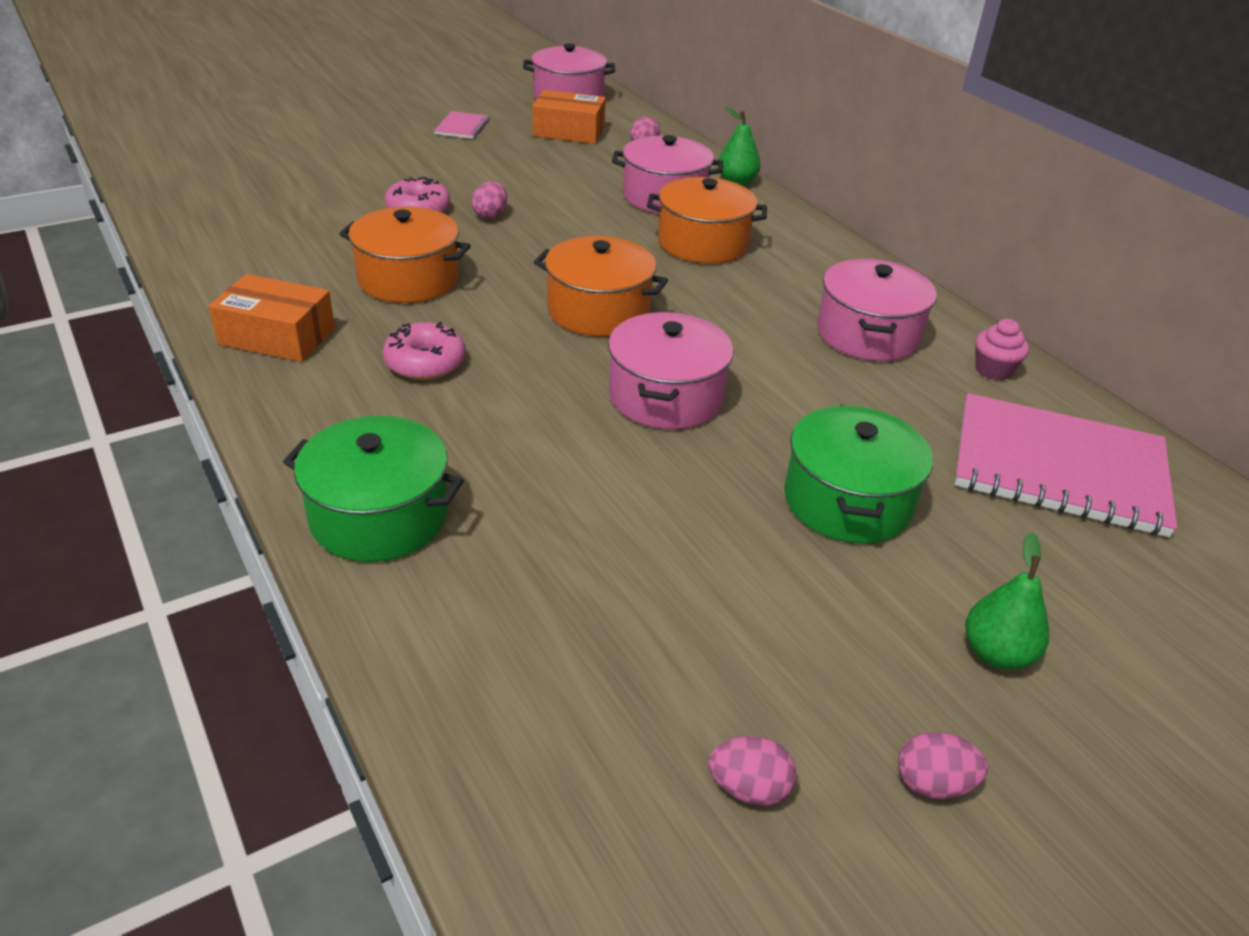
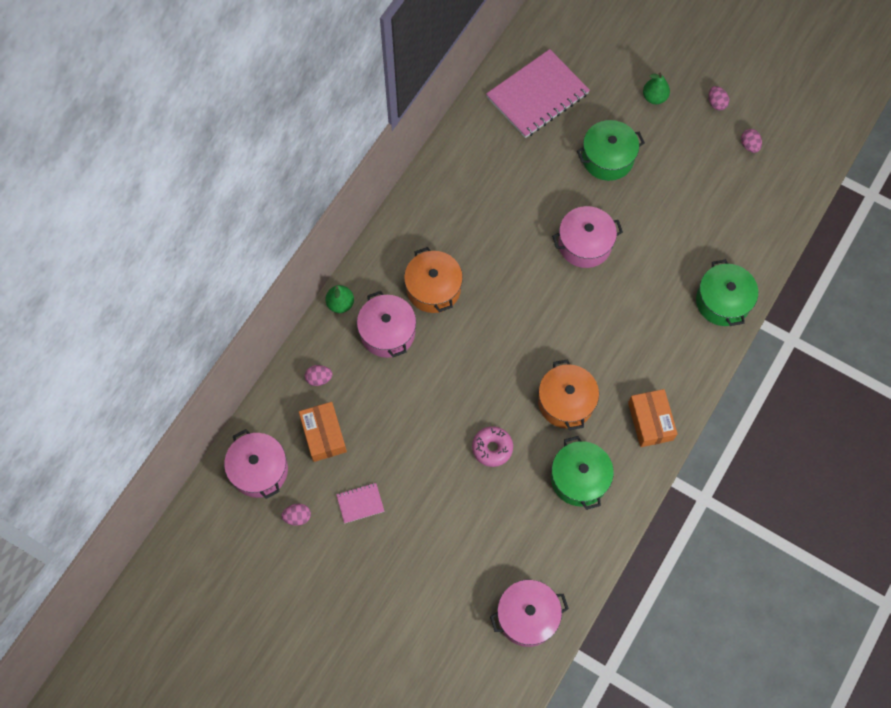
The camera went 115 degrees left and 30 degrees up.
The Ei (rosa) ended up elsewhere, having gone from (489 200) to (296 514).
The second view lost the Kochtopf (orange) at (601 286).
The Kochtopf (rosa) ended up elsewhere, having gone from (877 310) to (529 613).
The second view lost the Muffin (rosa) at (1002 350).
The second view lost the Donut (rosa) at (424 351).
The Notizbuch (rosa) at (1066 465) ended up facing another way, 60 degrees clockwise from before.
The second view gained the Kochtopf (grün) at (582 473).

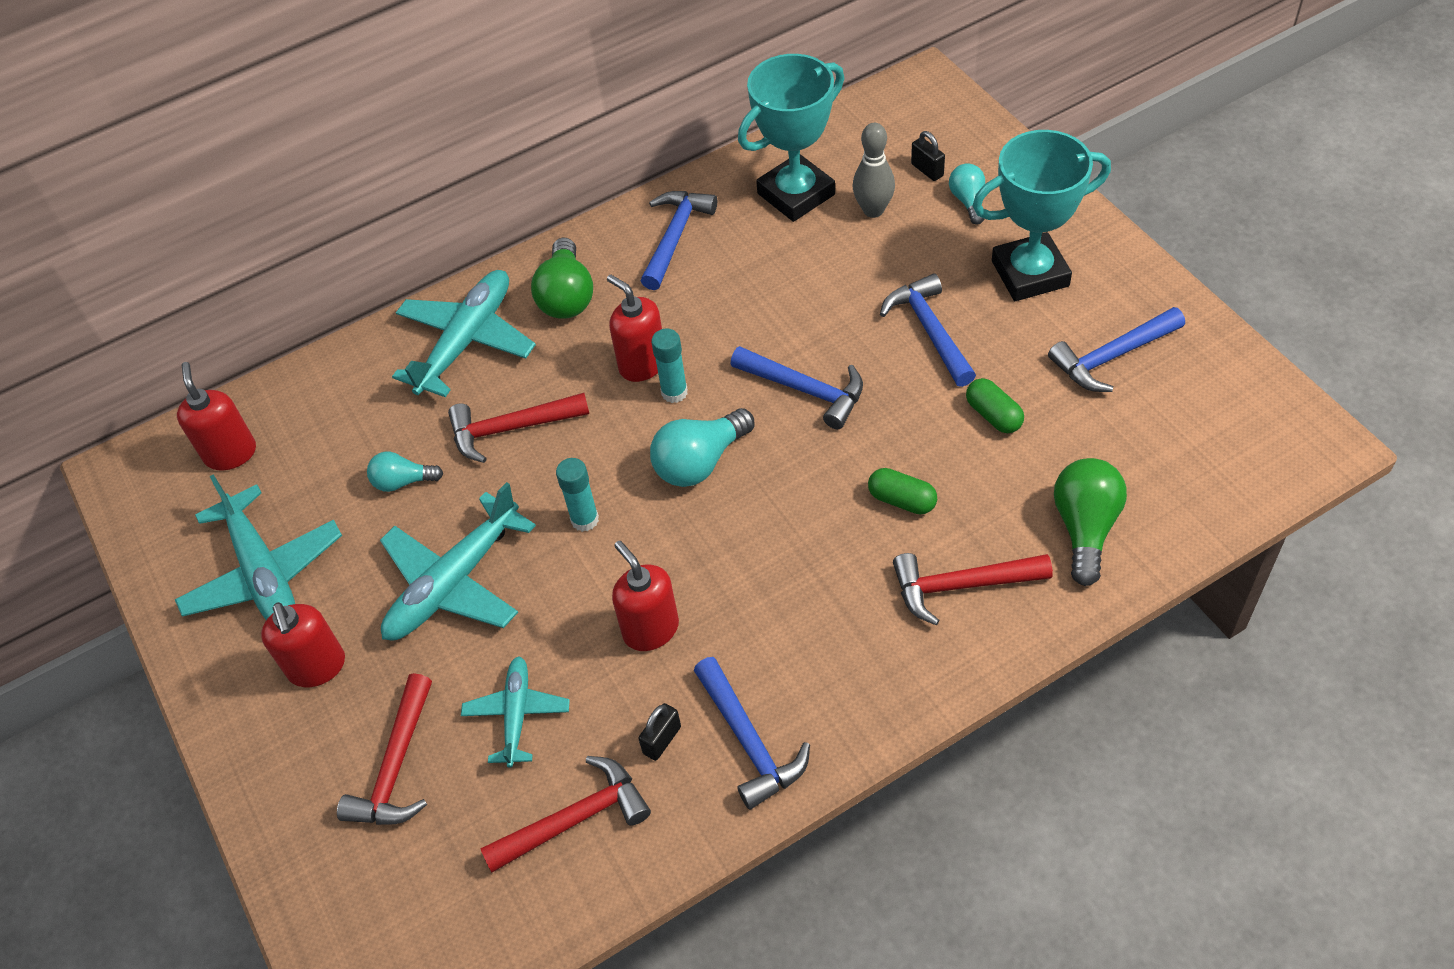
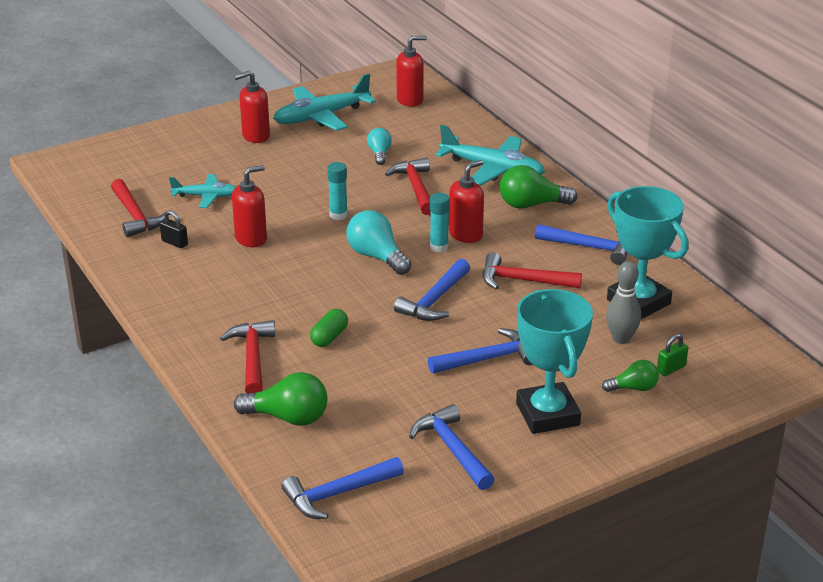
The camera went 85 degrees right and 20 degrees down.
What was the Vorhängeschloss (schwarz) at (928 156) turned into the Vorhängeschloss (grün) at (672 355).
What was the Glühbirne (türkis) at (967 194) turned into the Glühbirne (grün) at (630 376).
The second view lost the Kapsel (grün) at (995 405).
The second view lost the Flugzeug (türkis) at (458 561).
The Hammer (blau) ended up elsewhere, having gone from (752 733) to (342 488).
The Hammer (rot) ended up elsewhere, having gone from (384 749) to (532 270).

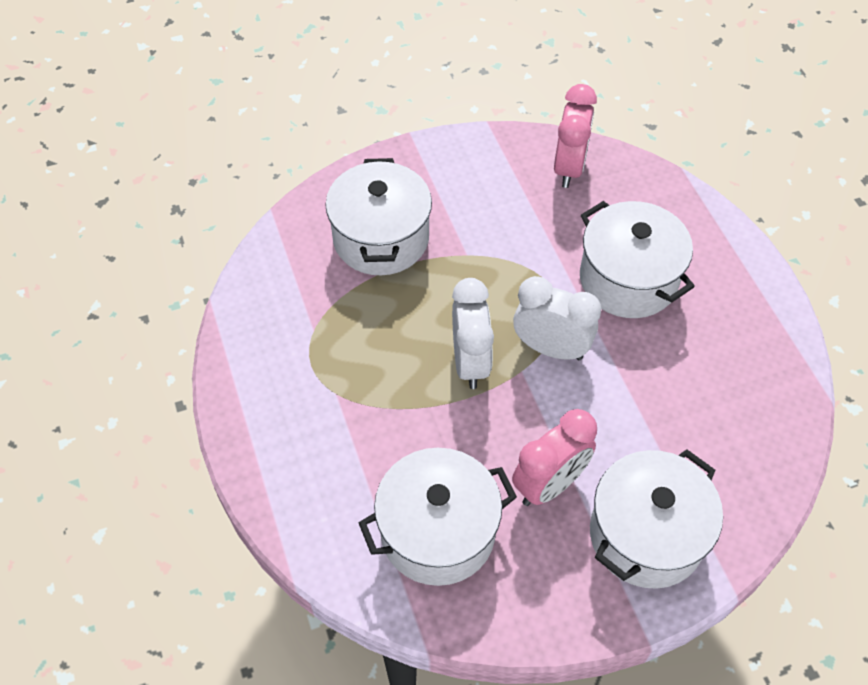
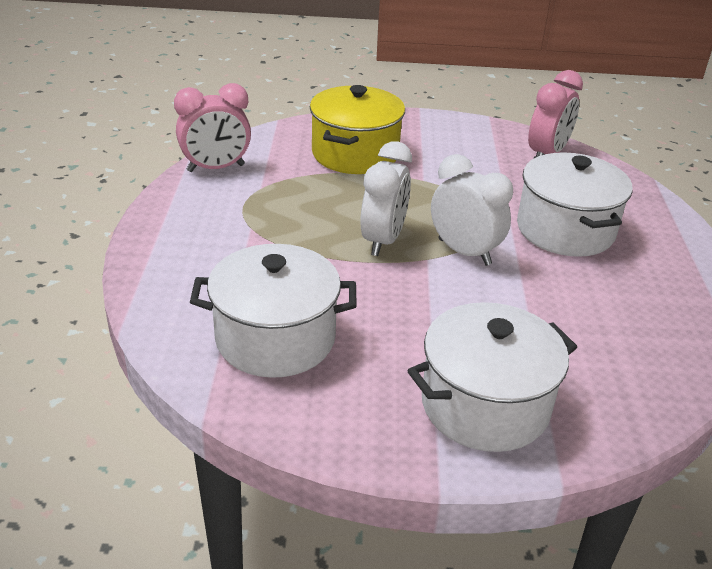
The camera went 20 degrees right and 20 degrees down.
What was the Kochtopf (weiß) at (378 217) turned into the Kochtopf (gelb) at (357 129).
The Wecker (rosa) ended up elsewhere, having gone from (554 457) to (212 127).

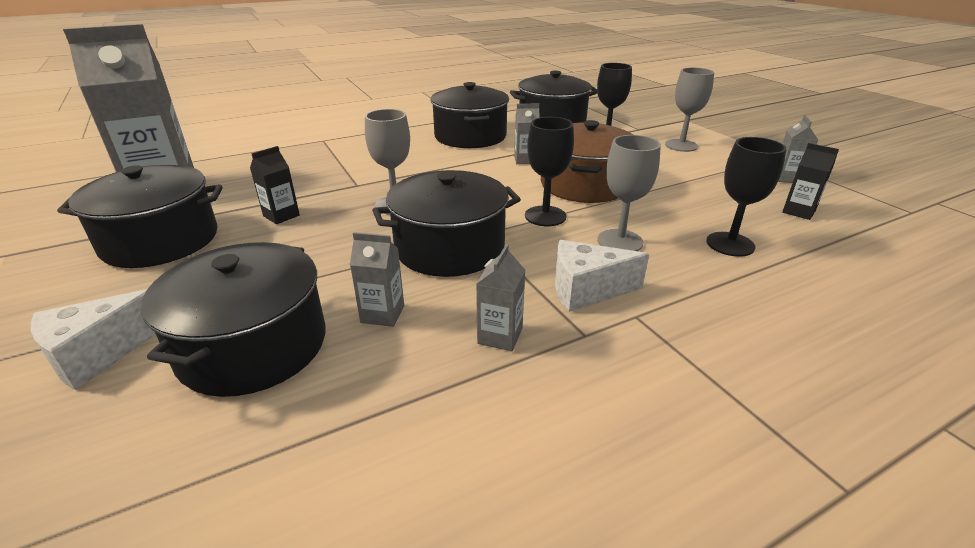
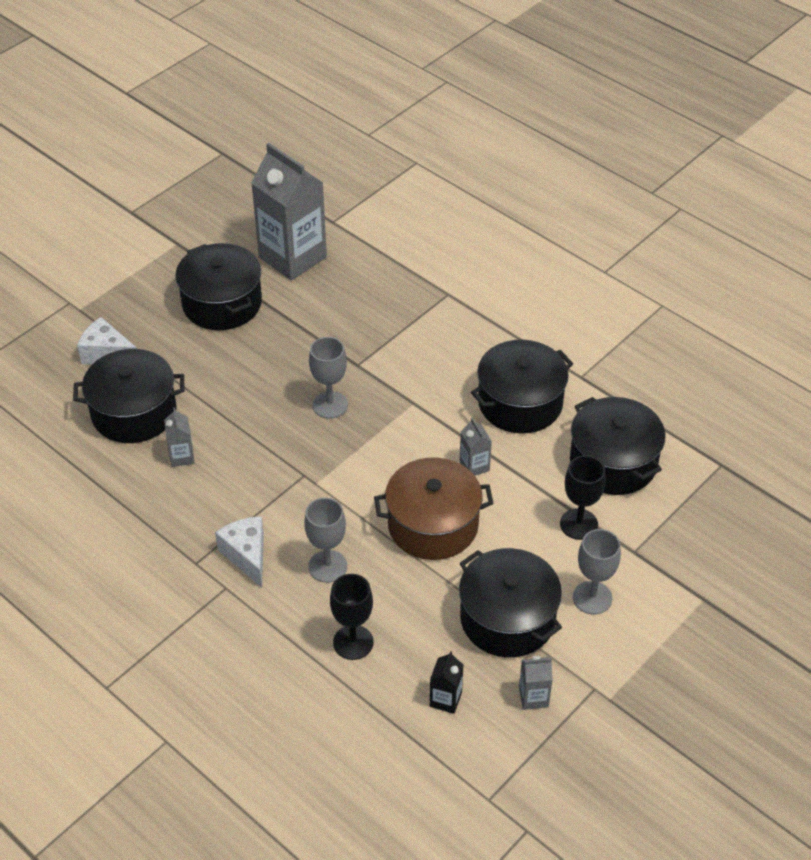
The camera went 70 degrees right and 15 degrees up.
The second view lost the Kelch (schwarz) at (549 171).
The second view lost the Getränkekarton (schwarz) at (275 185).
The Kochtopf (schwarz) ended up elsewhere, having gone from (446 223) to (510 603).
The second view lost the Getränkekarton (grau) at (500 297).

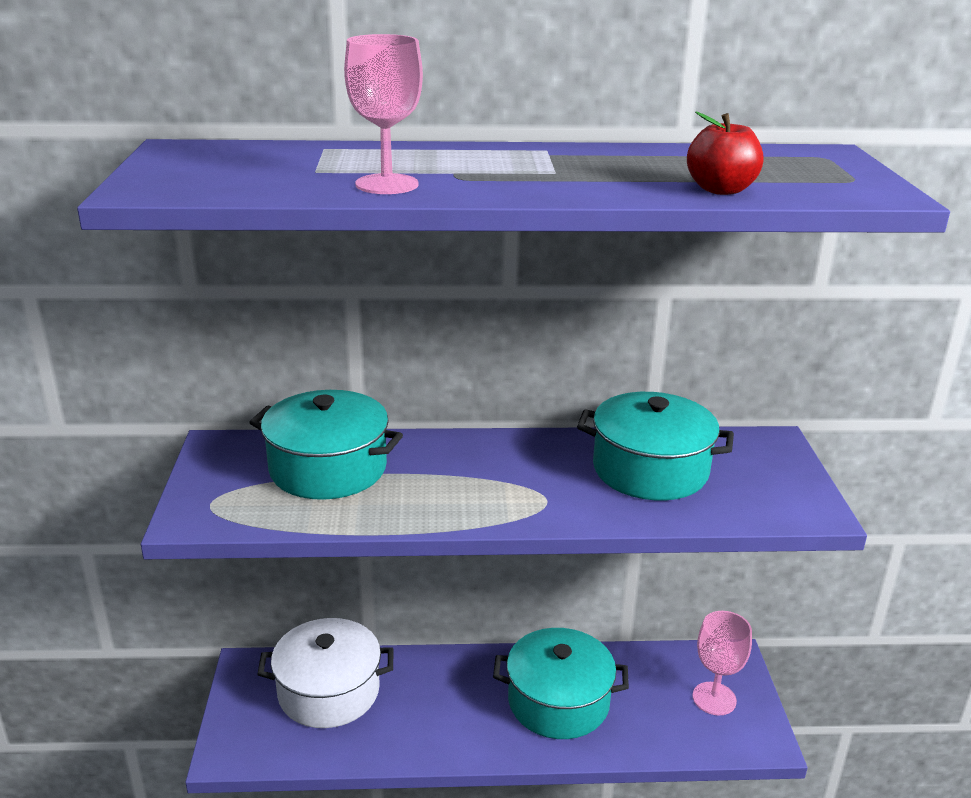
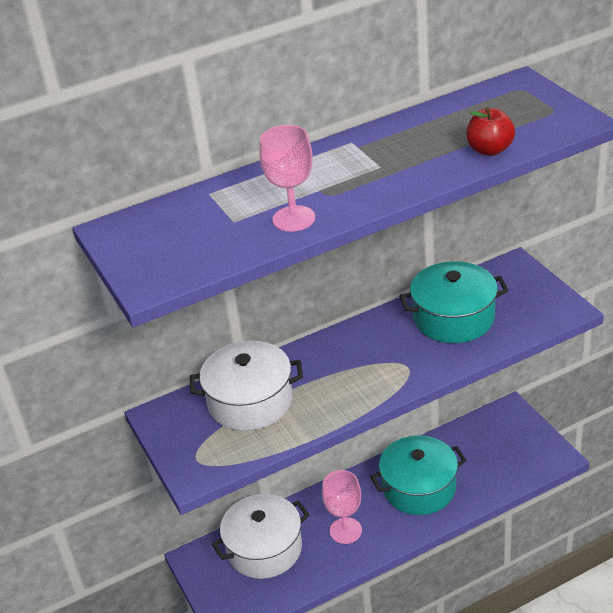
The camera went 20 degrees left and 10 degrees up.
What was the Kochtopf (türkis) at (326 445) turned into the Kochtopf (weiß) at (246 386).
The Kelch (rosa) ended up elsewhere, having gone from (722 663) to (342 507).

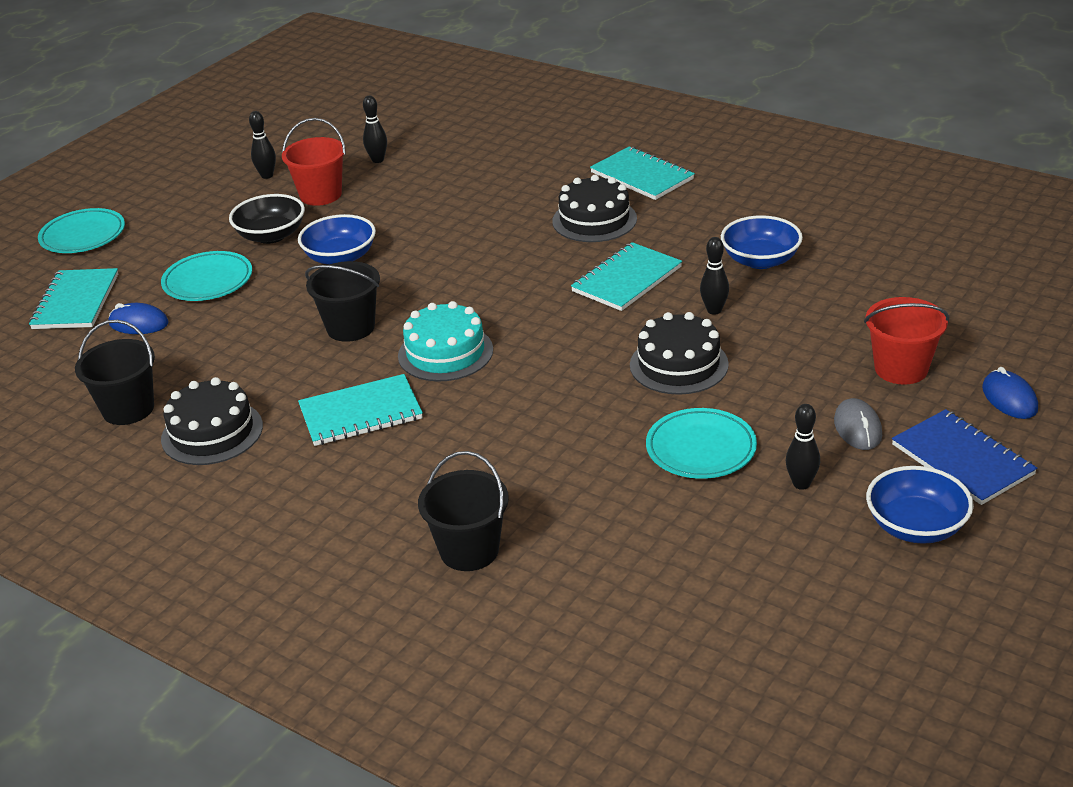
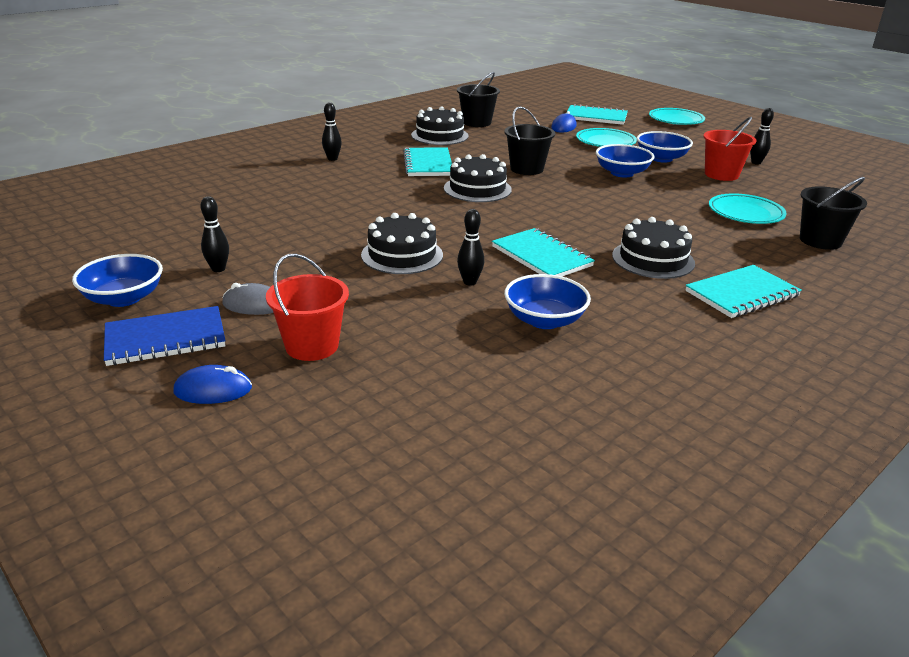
The camera went 100 degrees right and 5 degrees down.
The Bowlingkegel (schwarz) ended up elsewhere, having gone from (375 129) to (332 131).
What was the Schüssel (schwarz) at (267 219) turned into the Schüssel (blau) at (665 147).
What was the Kuchen (türkis) at (445 341) turned into the Kuchen (schwarz) at (478 178).
The Teller (türkis) ended up elsewhere, having gone from (701 443) to (748 208).
The Eimer (schwarz) ended up elsewhere, having gone from (463 511) to (833 213).

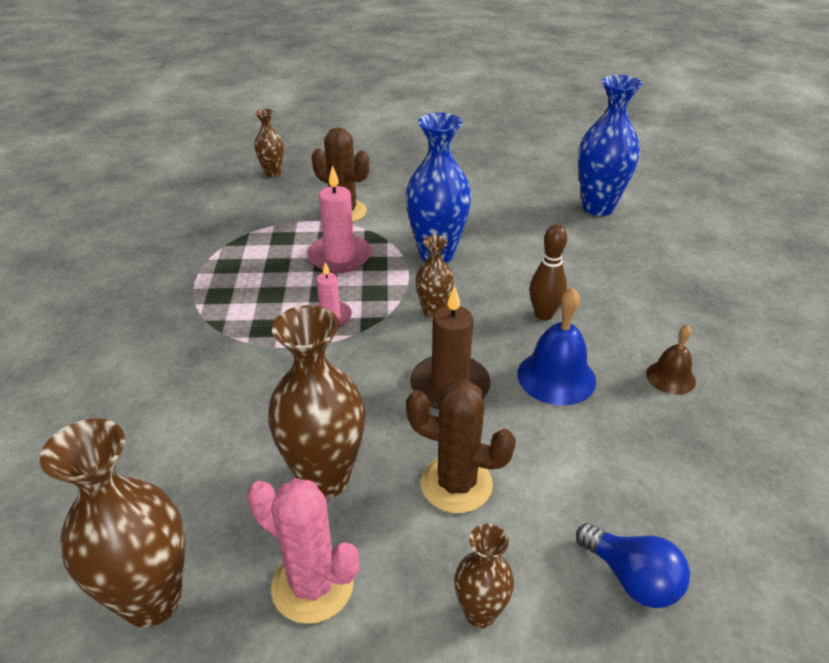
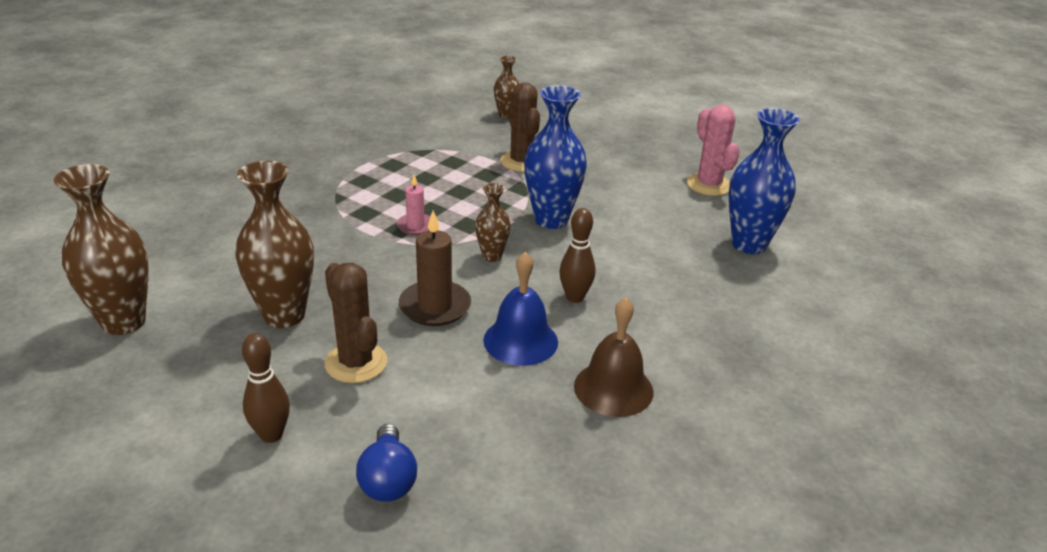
The camera went 35 degrees right and 5 degrees down.
The second view lost the Kerze (rosa) at (339 219).
The size of the Glocke (braun) at (671 360) changed by a factor of 1.63.
The Kaktus (rosa) ended up elsewhere, having gone from (303 551) to (713 150).
Where the Vase (braun) stood at (484 576), the Bowlingkegel (braun) came to stand at (266 388).

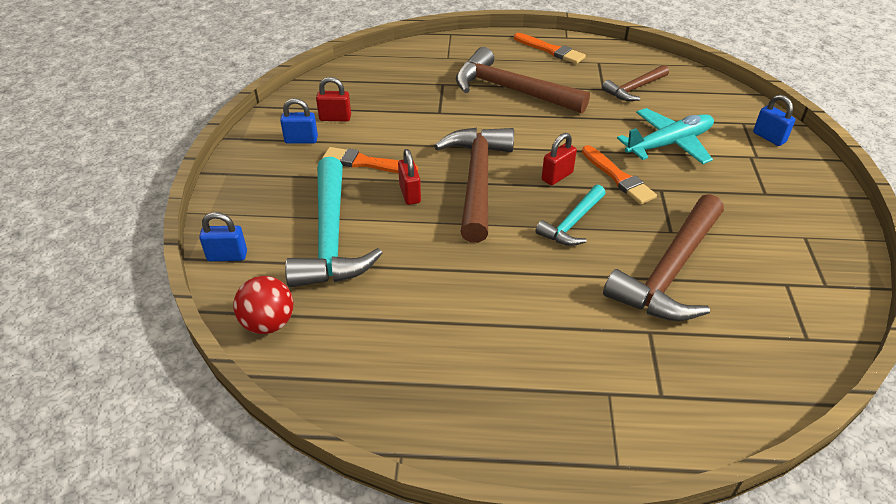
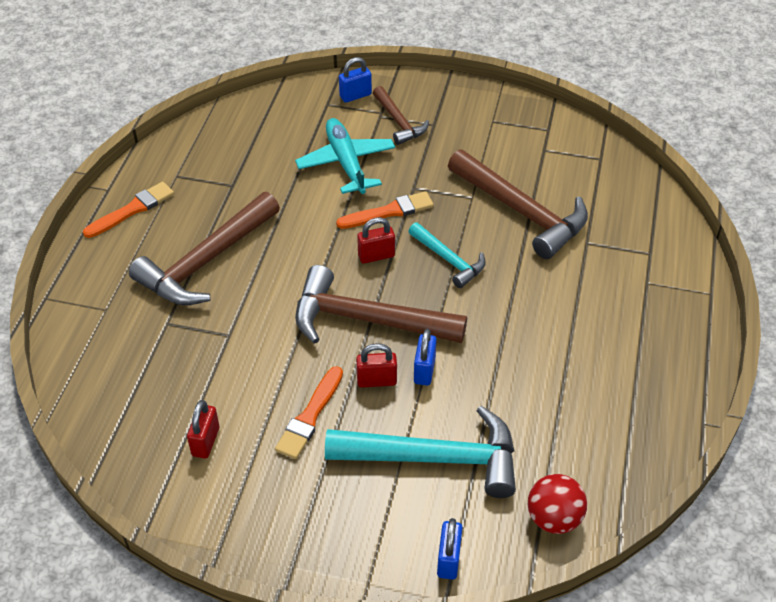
The camera went 80 degrees left and 5 degrees up.
The Hammer (braun) ended up elsewhere, having gone from (635 83) to (401 115).
The Vorhängeschloss (blau) ended up elsewhere, having gone from (299 121) to (425 357).
The Vorhängeschloss (rot) at (559 159) ended up facing another way, 75 degrees counterclockwise from before.

